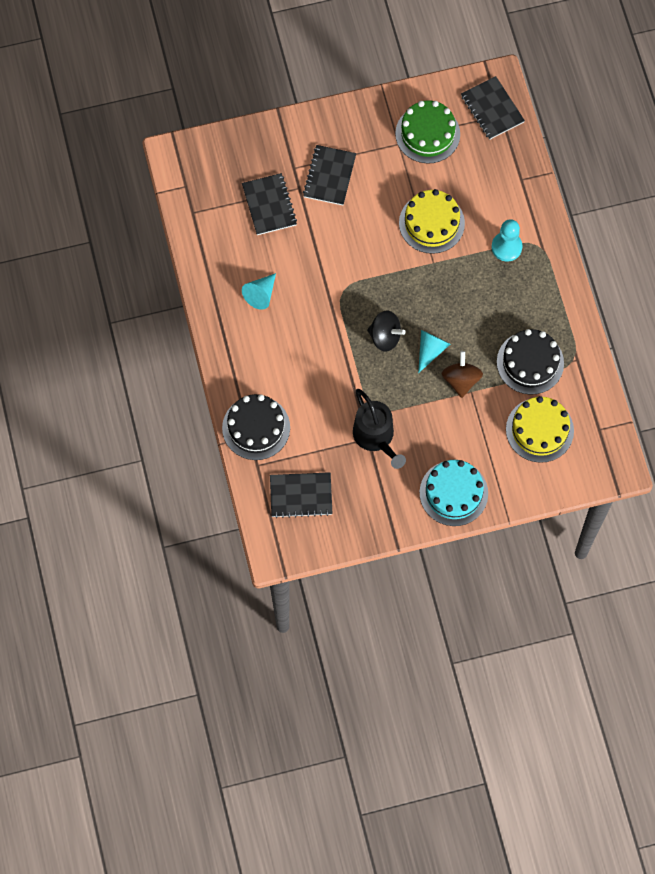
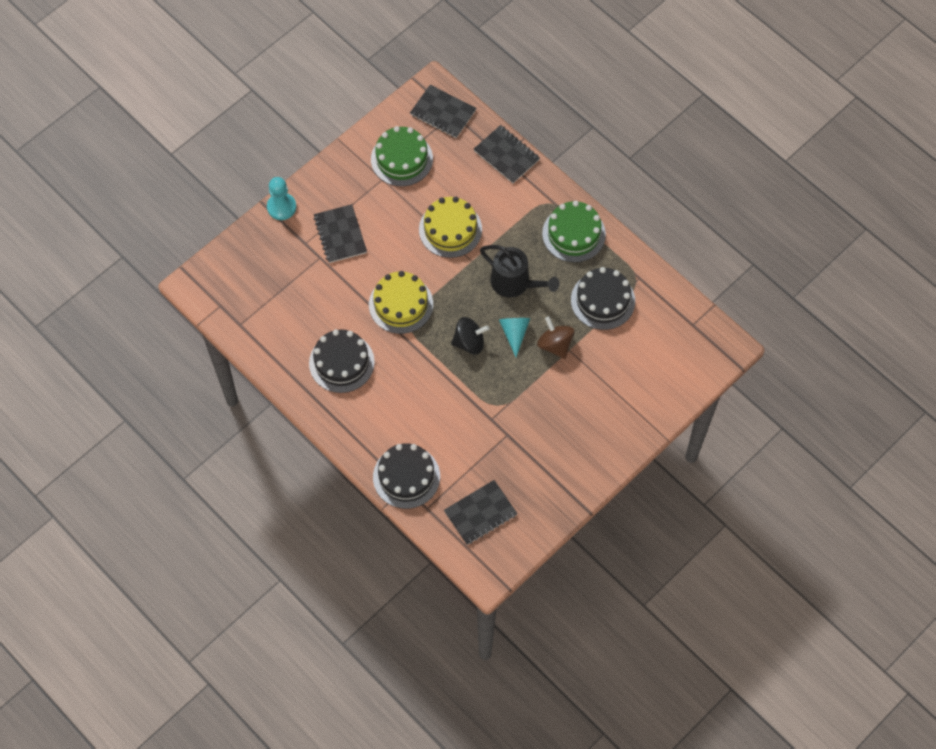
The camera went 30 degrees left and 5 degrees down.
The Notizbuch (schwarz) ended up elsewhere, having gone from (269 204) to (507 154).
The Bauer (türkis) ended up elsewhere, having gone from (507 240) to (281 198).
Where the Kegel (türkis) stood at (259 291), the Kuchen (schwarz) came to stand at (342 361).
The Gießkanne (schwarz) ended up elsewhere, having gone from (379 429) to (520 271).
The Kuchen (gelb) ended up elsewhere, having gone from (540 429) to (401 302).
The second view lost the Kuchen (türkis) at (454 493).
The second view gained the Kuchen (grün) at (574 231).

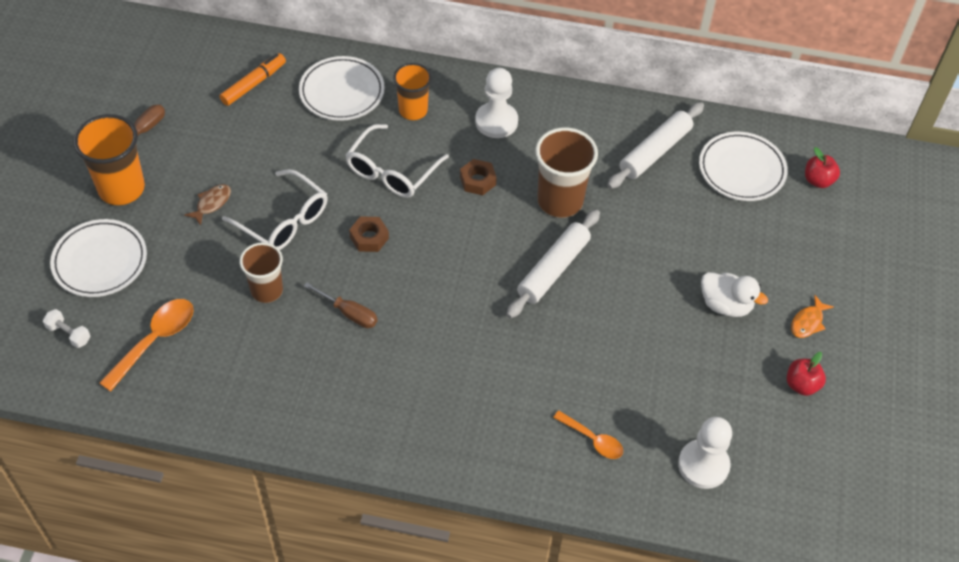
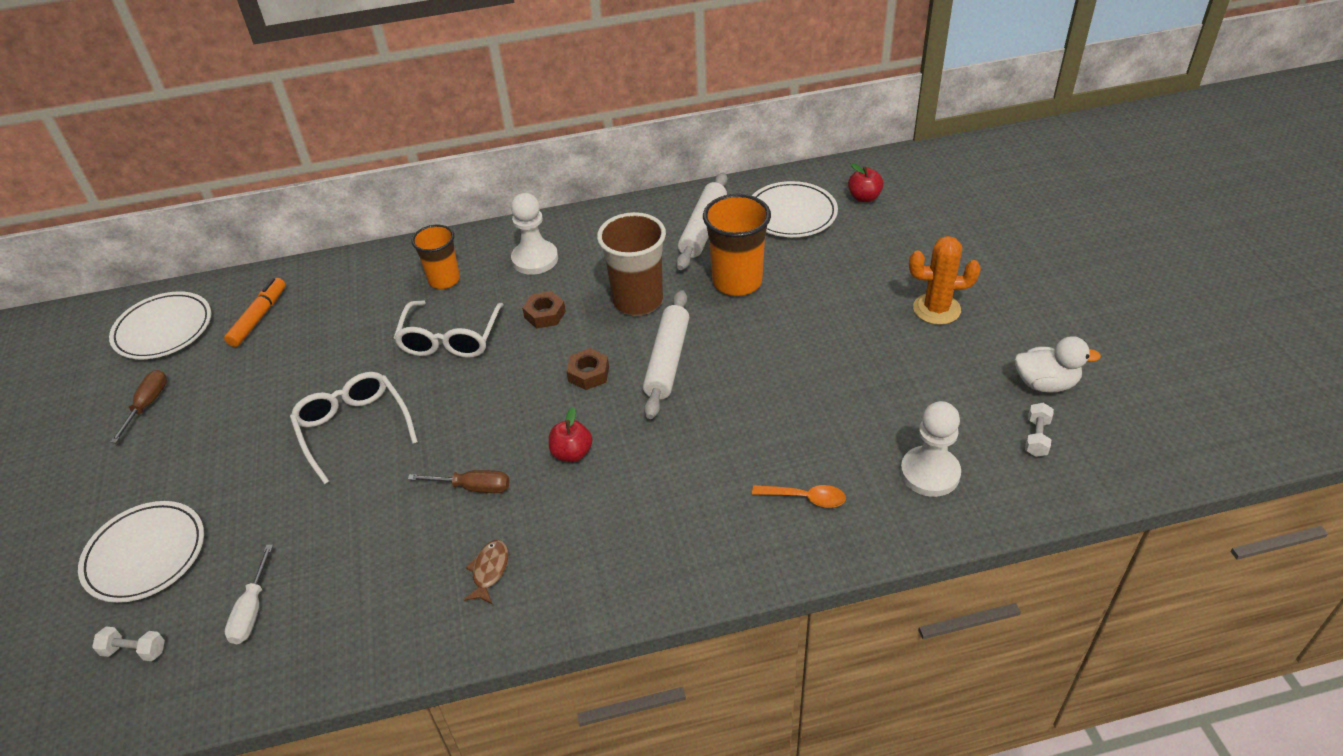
The camera went 20 degrees left and 10 degrees down.
The Teller (weiß) ended up elsewhere, having gone from (342 88) to (160 325).
The Becher (orange) ended up elsewhere, having gone from (109 159) to (737 245).
The Brille (weiß) at (275 209) ended up facing another way, 135 degrees counterclockwise from before.
The Fisch (braun) ended up elsewhere, having gone from (207 205) to (486 572).
The Sechskantmutter (braun) ended up elsewhere, having gone from (369 234) to (587 369).
The second view lost the Becher (braun) at (261 272).
The Ente (weiß) ended up elsewhere, having gone from (734 294) to (1058 364).
Where the Fisch (orange) stood at (812 316), the Kaktus (orange) came to stand at (945 280).
Where the Löffel (orange) stood at (146 345), the Schraubenzieher (weiß) came to stand at (249 594).
The Apfel (rot) ended up elsewhere, having gone from (806 374) to (570 434).
The second view gained the Hantel (weiß) at (1039 430).

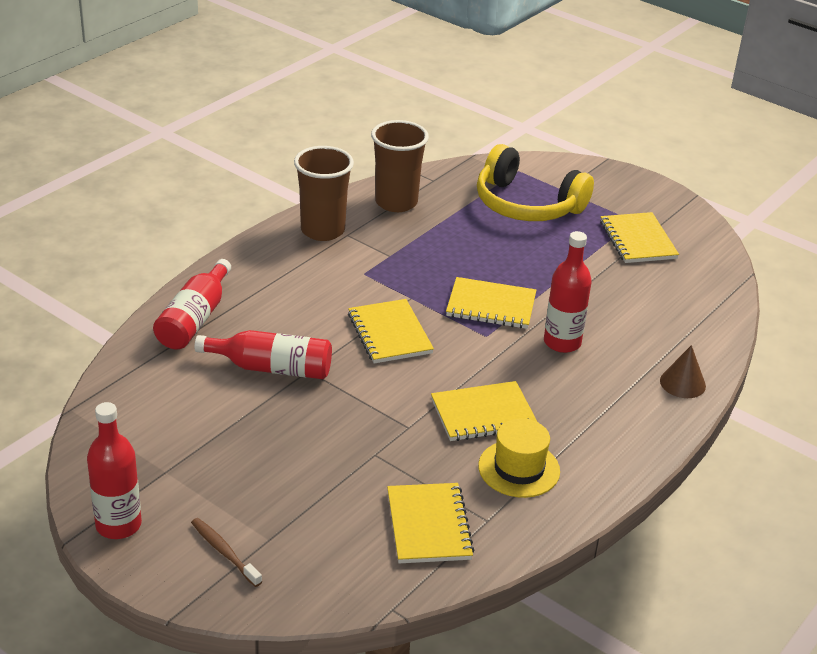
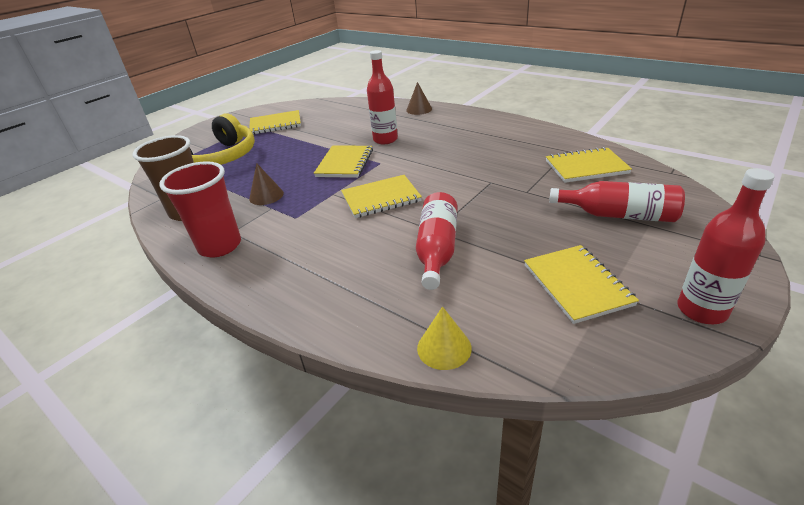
The camera went 85 degrees left and 0 degrees up.
What was the Becher (braun) at (324 193) turned into the Becher (rot) at (200 209).
The Flasche (rot) ended up elsewhere, having gone from (192 304) to (617 201).
The Notizbuch (gelb) ended up elsewhere, having gone from (484 411) to (581 284).
The second view lost the Hut (gelb) at (519 458).
The second view lost the Zahnbürste (braun) at (226 552).
The second view gained the Kegel (braun) at (266 184).
The second view gained the Kegel (gelb) at (444 338).

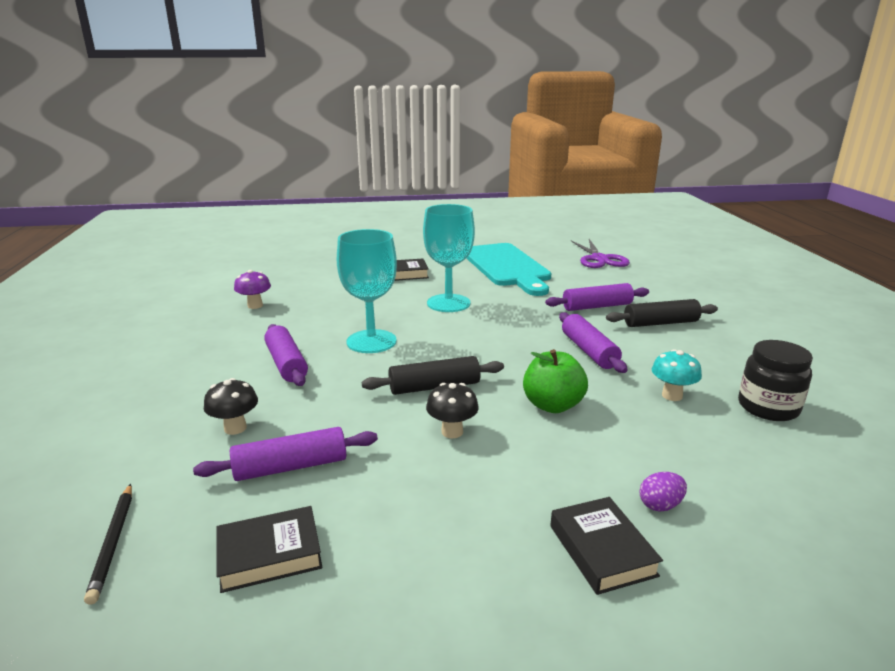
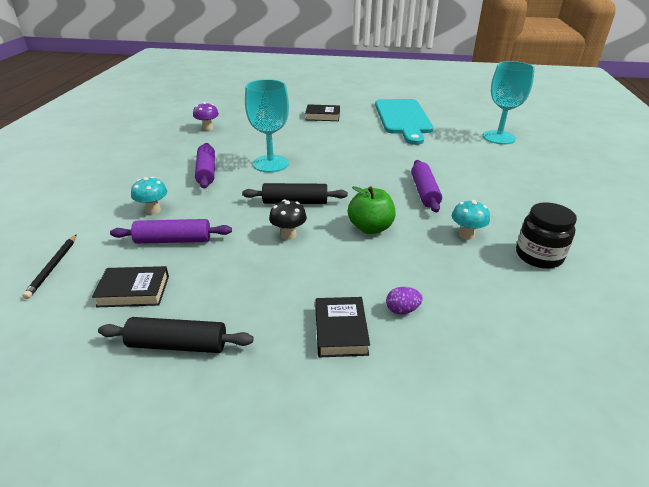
The camera went 15 degrees right and 10 degrees up.
The Kelch (türkis) ended up elsewhere, having gone from (449 258) to (508 102).
The second view lost the Schere (lila) at (600 253).
The second view lost the Nudelholz (lila) at (597 297).
The Nudelholz (schwarz) ended up elsewhere, having gone from (662 313) to (176 335).
What was the Pilz (schwarz) at (231 406) turned into the Pilz (türkis) at (149 195).

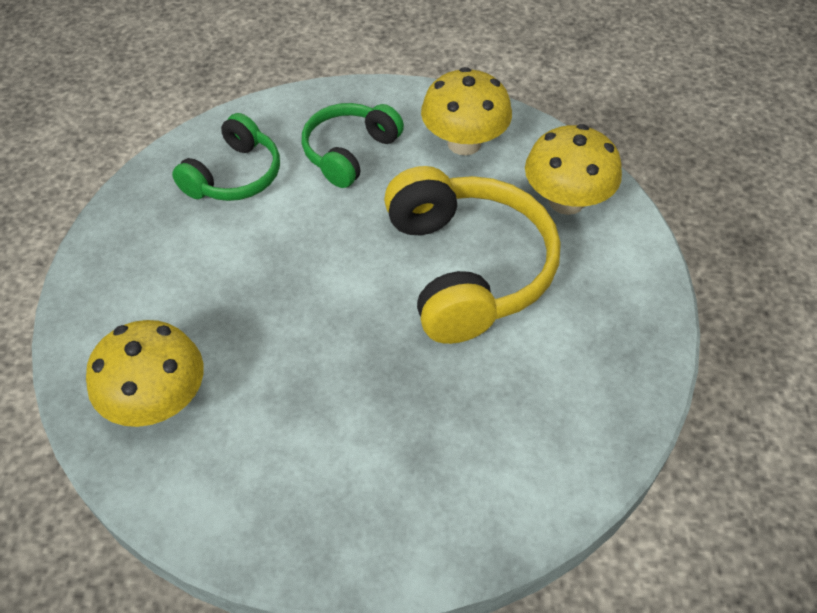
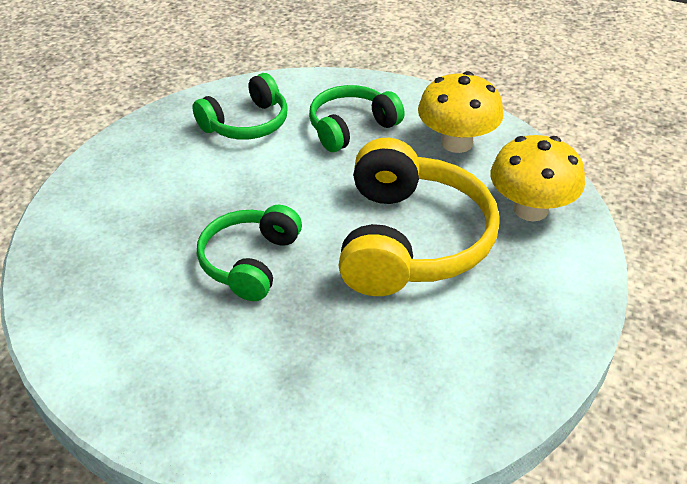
The camera went 20 degrees right and 10 degrees down.
The second view lost the Pilz (gelb) at (145 373).
The second view gained the Kopfhörer (grün) at (249 253).

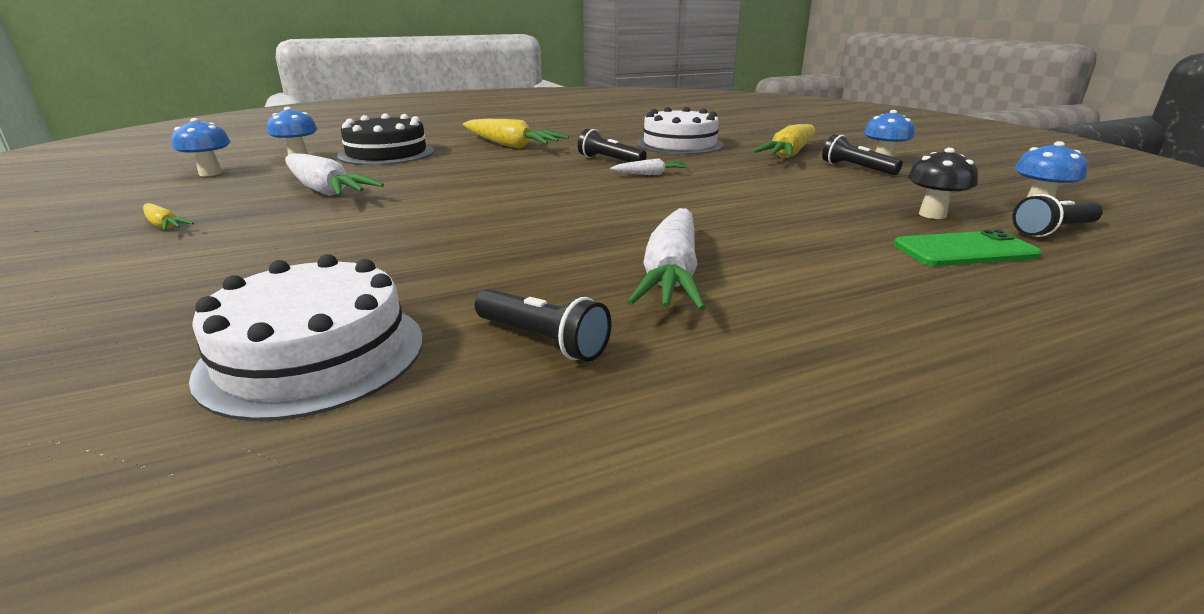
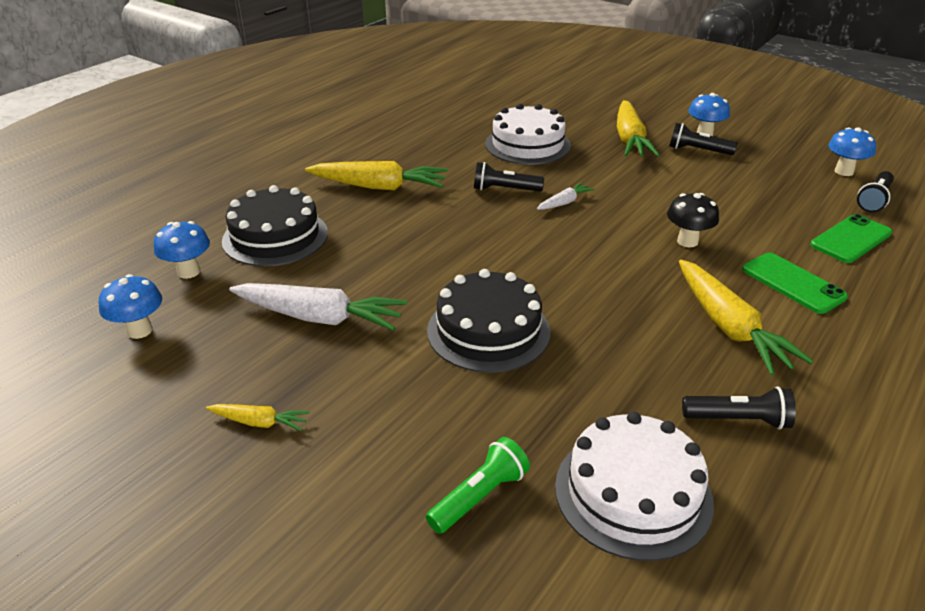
The camera went 30 degrees left and 10 degrees up.
The Pilz (schwarz) ended up elsewhere, having gone from (943 183) to (693 220).
What was the Karotte (weiß) at (666 259) turned into the Karotte (gelb) at (746 317).
The second view gained the Handy (grün) at (795 283).
The second view gained the Kuchen (schwarz) at (488 321).
The second view gained the Taschenlampe (grün) at (478 485).

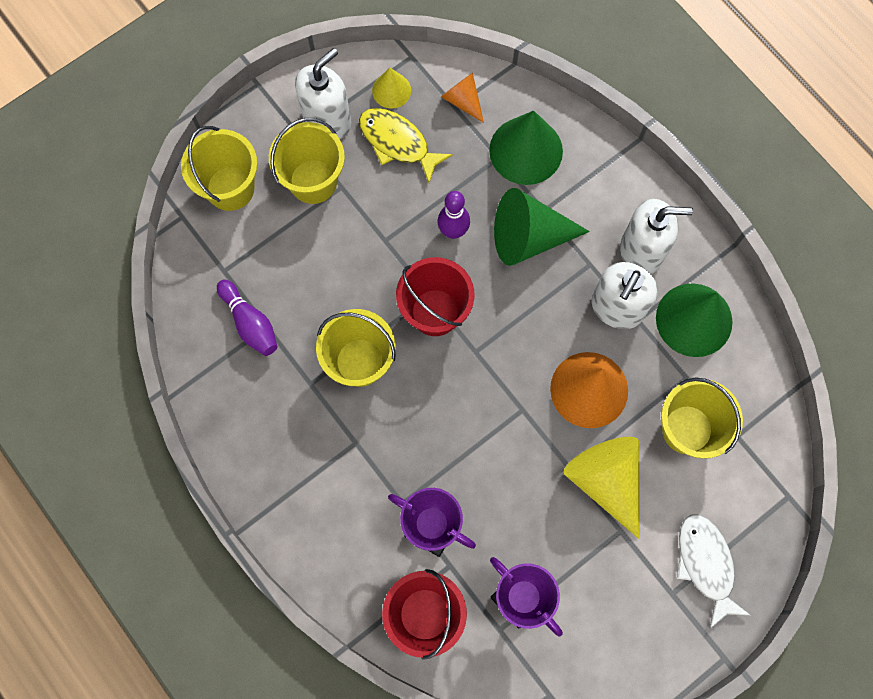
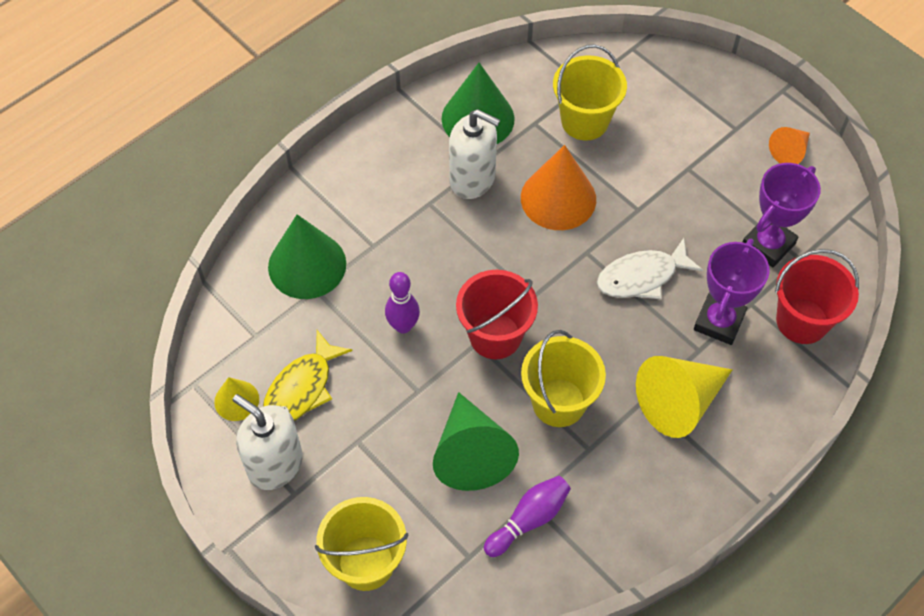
The camera went 95 degrees left and 15 degrees down.
The Kegel (orange) ended up elsewhere, having gone from (462 98) to (789 145).
The second view lost the Eimer (gelb) at (307 161).
The Kegel (grün) ended up elsewhere, having gone from (542 227) to (476 441).
The second view lost the Seifenspender (weiß) at (656 236).
The Kegel (gelb) ended up elsewhere, having gone from (602 488) to (684 397).
The Fisch (weiß) ended up elsewhere, having gone from (713 571) to (650 268).

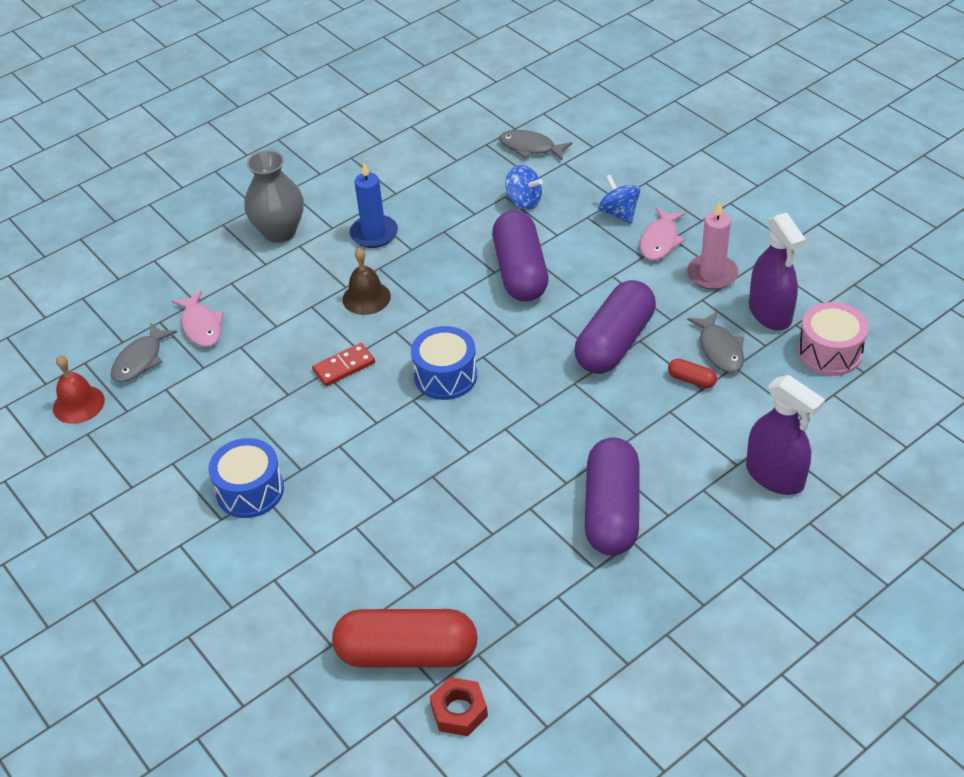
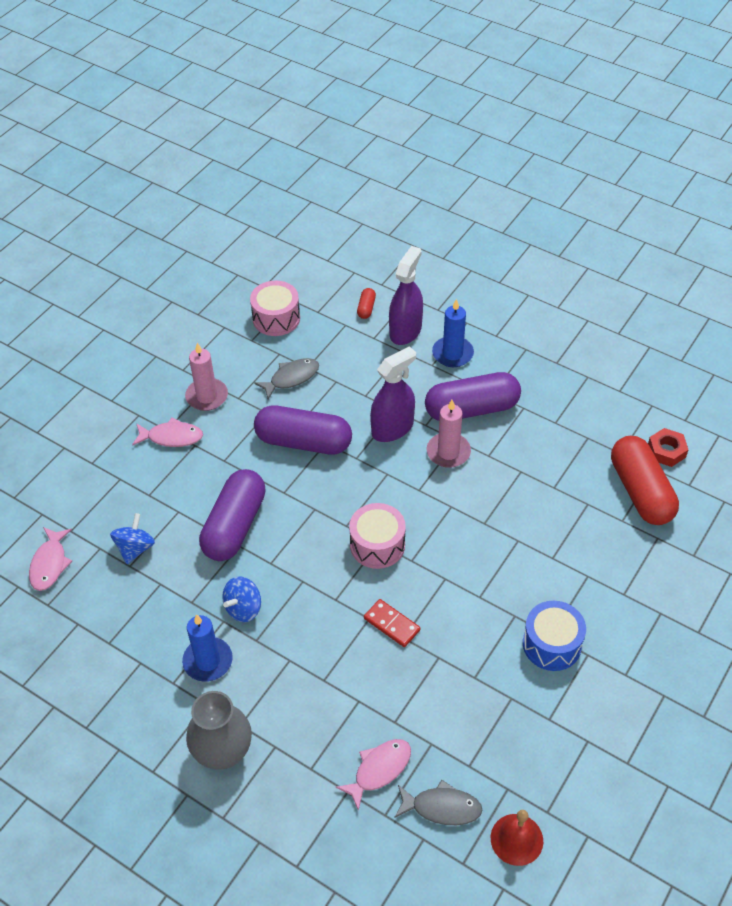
The camera went 110 degrees left and 5 degrees up.
What was the Fisch (grau) at (535 145) turned into the Fisch (rosa) at (50 559).
The Kreisel (blau) ended up elsewhere, having gone from (619 199) to (241 599).
The Kapsel (lila) at (520 256) ended up facing another way, 45 degrees counterclockwise from before.
The Sprühflasche (lila) ended up elsewhere, having gone from (777 272) to (393 394).
The second view lost the Glocke (braun) at (366 281).
What was the Trommel (blau) at (444 363) turned into the Trommel (rosa) at (377 536).
The Kapsel (rot) ended up elsewhere, having gone from (692 373) to (366 303).
The second view gained the Kerze (blau) at (453 333).
The second view gained the Kerze (rosa) at (449 434).

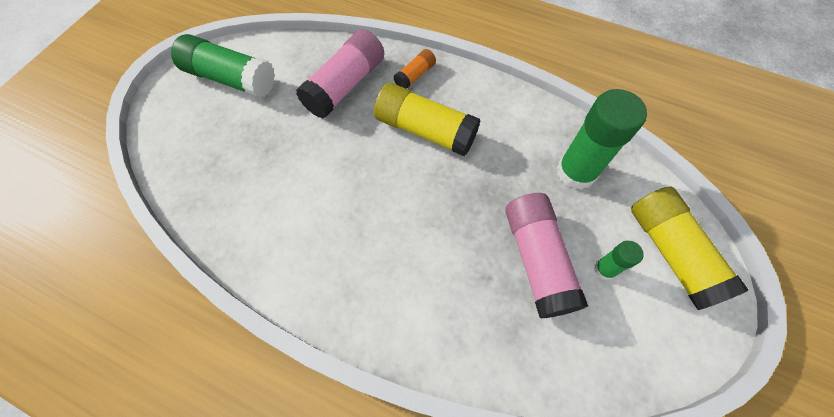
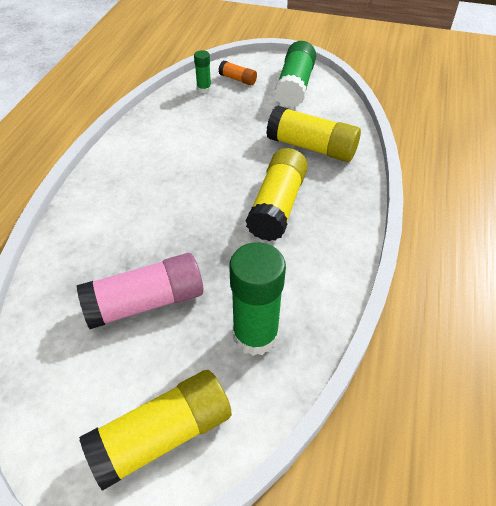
The camera went 80 degrees right and 15 degrees down.
What was the Klebestift (rosa) at (340 74) turned into the Klebestift (gelb) at (313 134).
The Klebestift (orange) ended up elsewhere, having gone from (415 69) to (238 73).
The Klebestift (grün) ended up elsewhere, having gone from (619 260) to (202 71).

